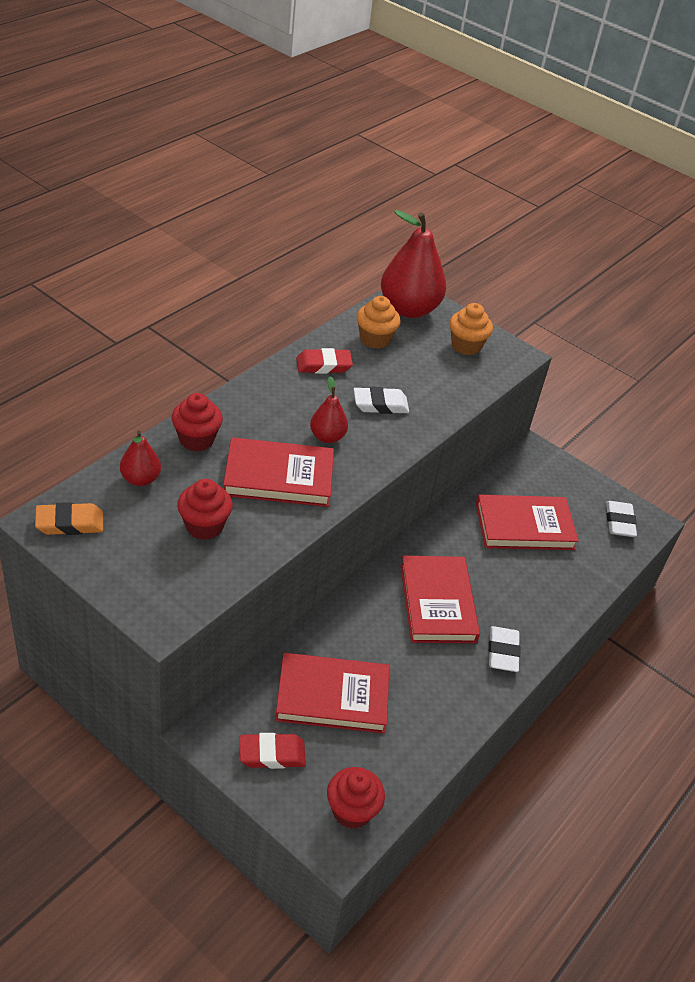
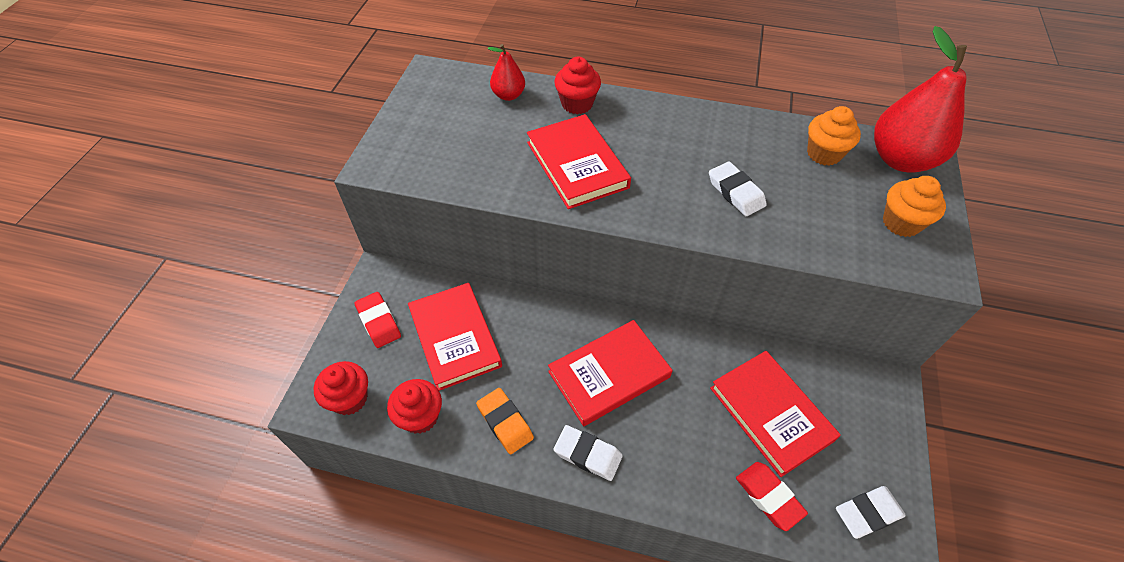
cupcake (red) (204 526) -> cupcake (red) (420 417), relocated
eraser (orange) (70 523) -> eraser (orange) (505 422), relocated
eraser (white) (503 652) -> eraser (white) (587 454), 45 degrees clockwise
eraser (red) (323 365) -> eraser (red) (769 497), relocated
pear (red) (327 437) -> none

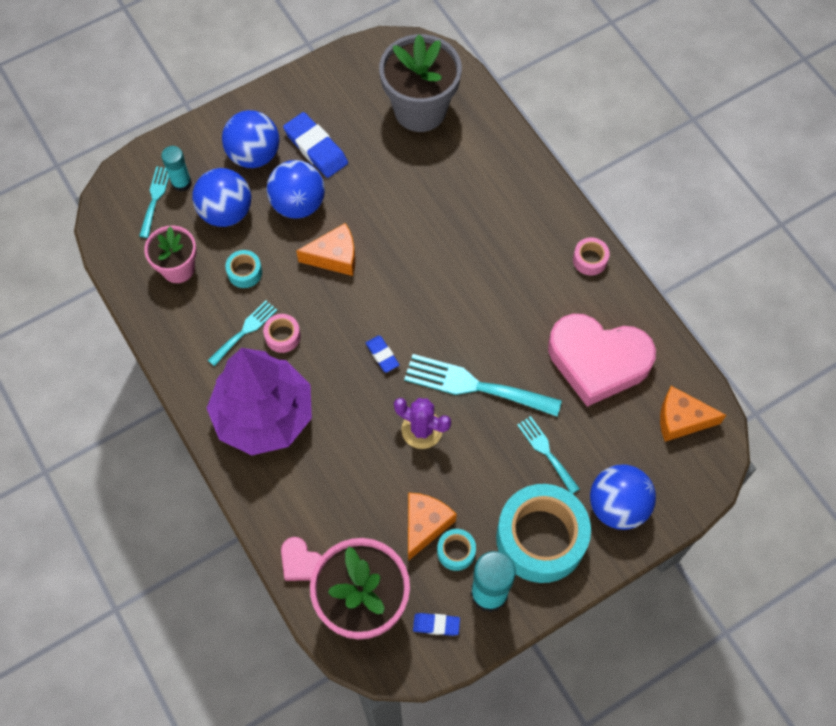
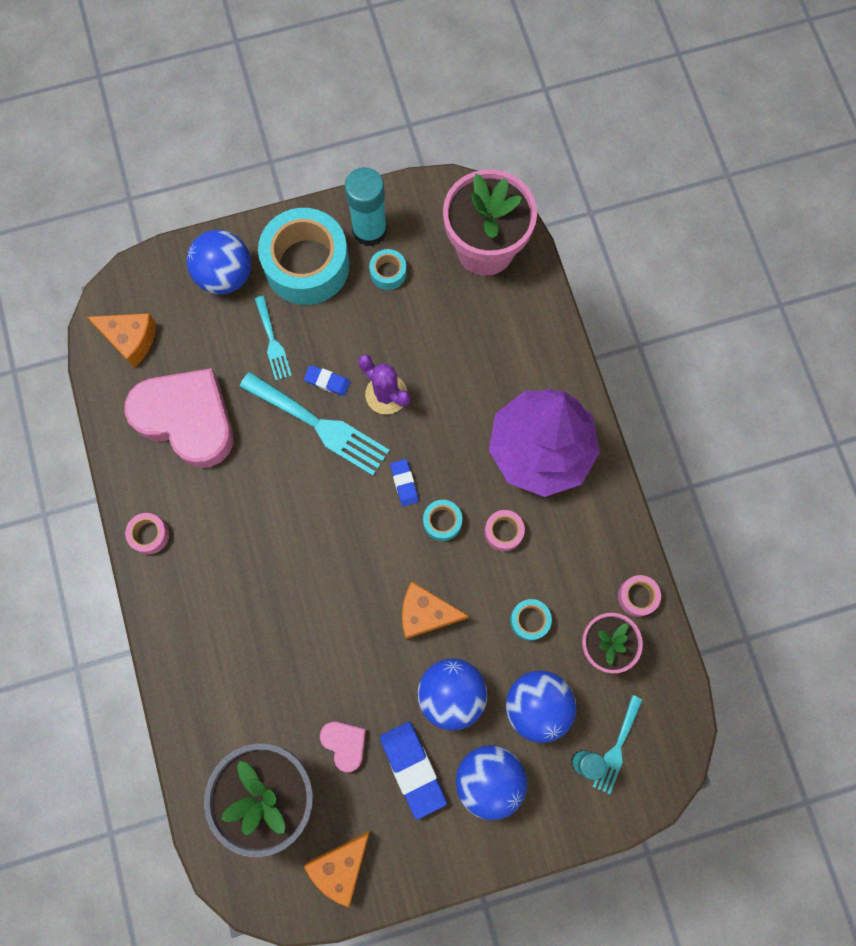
eraser (blue) (436 625) -> eraser (blue) (327 381), relocated
piece of cheese (orange) (425 525) -> piece of cheese (orange) (341 866), relocated
love heart (pink) (301 562) -> love heart (pink) (345 744), relocated
none -> roll of tape (aqua) (442 522)
none -> roll of tape (pink) (637 596)
fork (aqua) (245 331) -> none

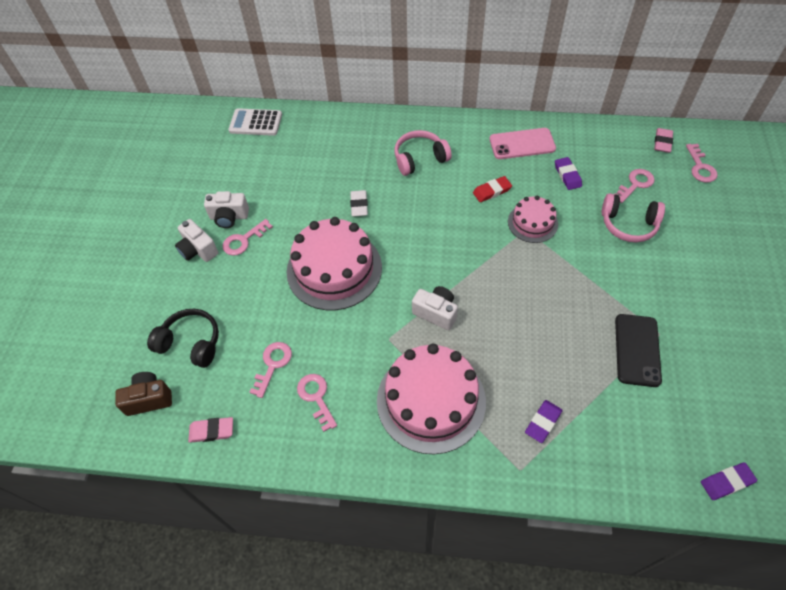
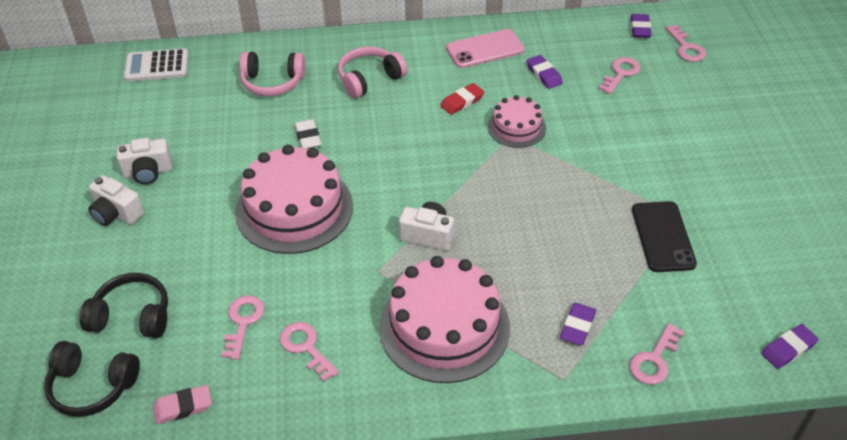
camera (dark brown) (149 399) -> headset (ebony) (92 386)
headset (pink) (628 225) -> headset (pink) (272 82), relocated
door key (pink) (243 240) -> door key (pink) (654 359), relocated
eraser (pink) (662 142) -> eraser (purple) (640 28)

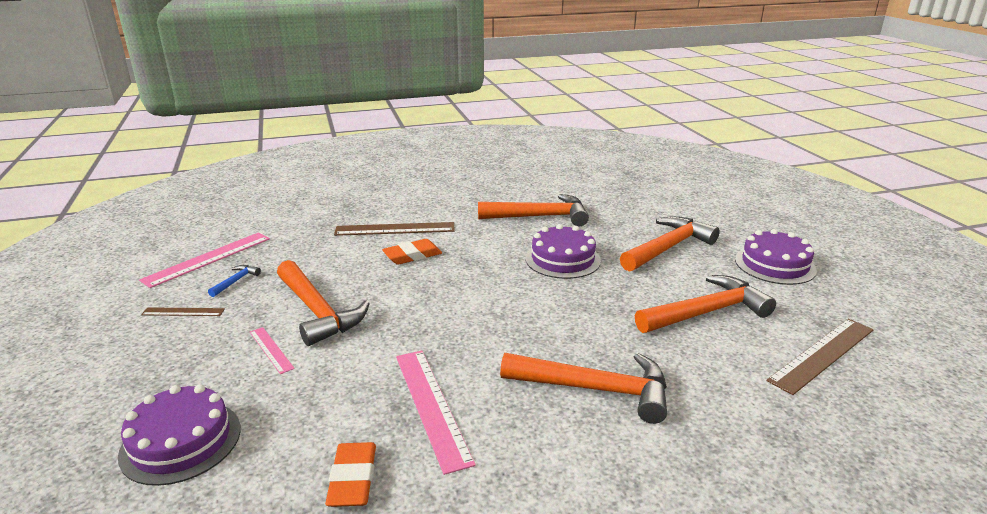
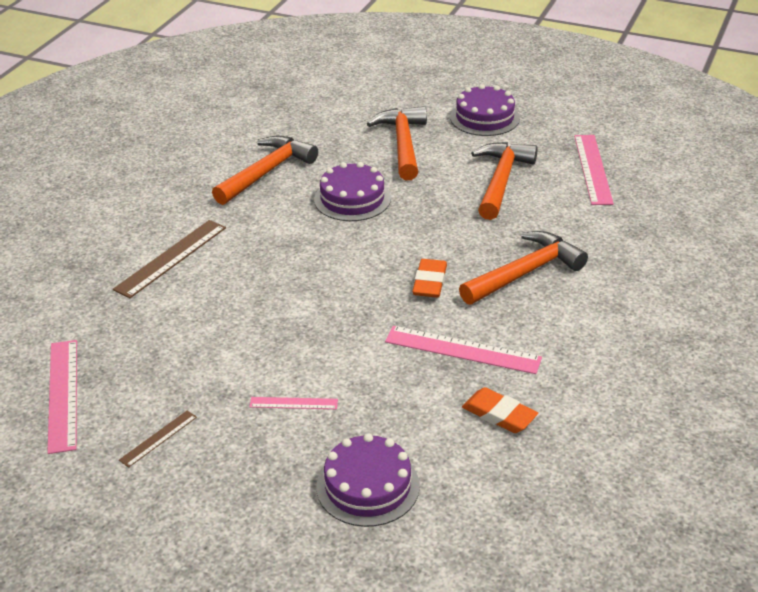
eraser (orange) (412 255) -> eraser (orange) (430 282), relocated
straightedge (dark brown) (822 354) -> straightedge (pink) (592 169)
claw hammer (blue) (236 281) -> none
claw hammer (orange) (317 311) -> none

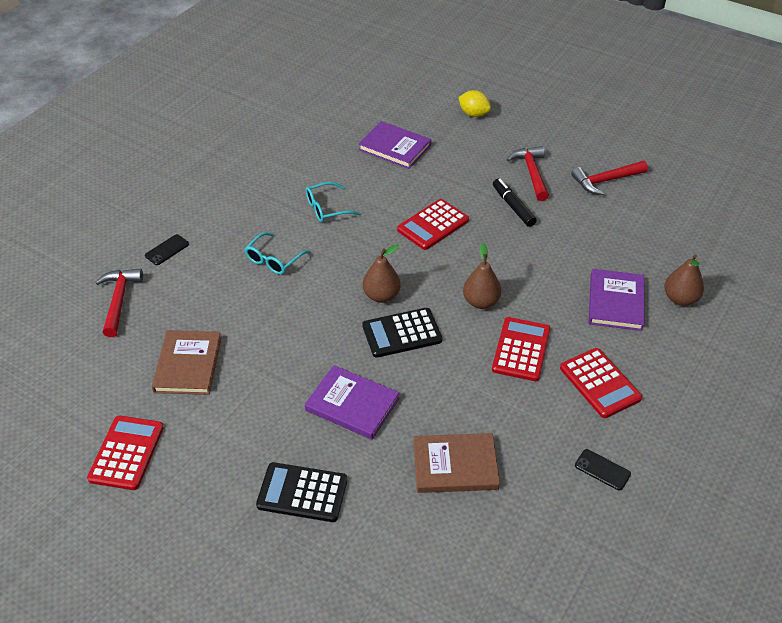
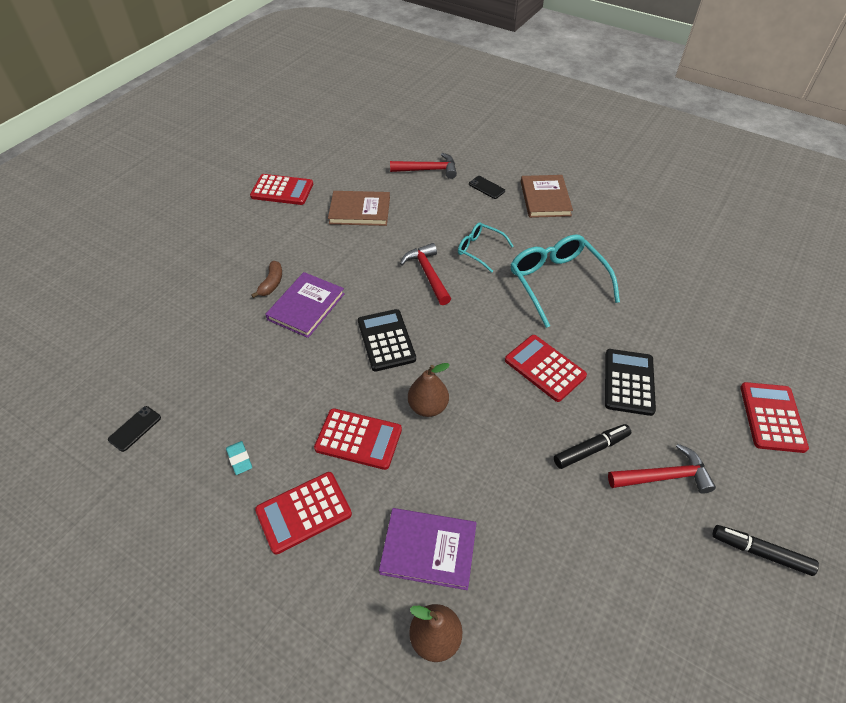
mobile phone (ebony) (602 470) -> mobile phone (ebony) (135 428), relocated
none -> eraser (aqua) (240 459)
none -> banana (dark brown) (272 283)
claw hammer (red) (605 181) -> claw hammer (red) (428 274), relocated
glasses (aqua) (326 208) -> glasses (aqua) (556 282), x1.78
hardcover (dark brown) (455 465) -> hardcover (dark brown) (545 198), relocated
adding machine (ebony) (302 493) -> adding machine (ebony) (629 382), relocated
none -> marker (ebony) (760 552)
toy lemon (yellow) (473 114) -> adding machine (red) (772 417)
hardcover (purple) (394 147) -> none
pear (dark brown) (381 296) -> none

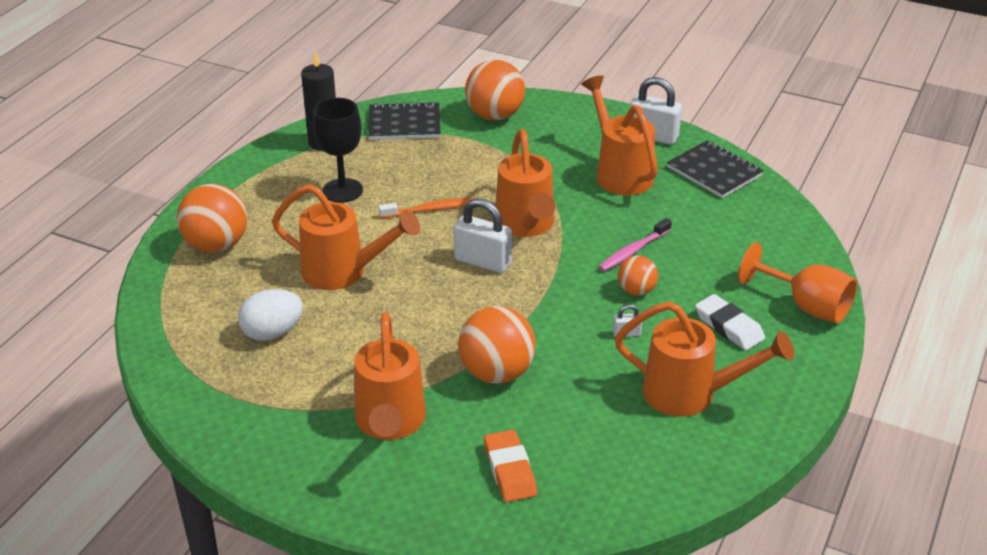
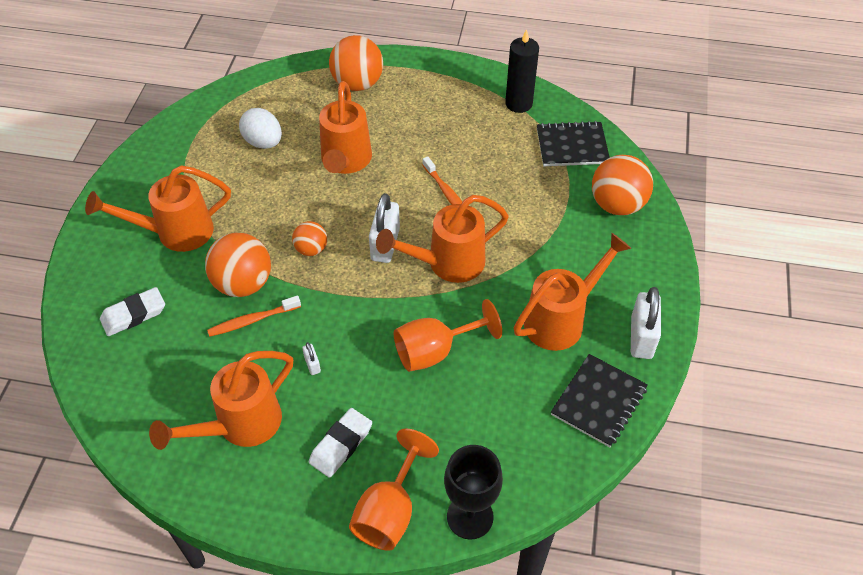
eraser (orange) (510 470) -> eraser (white) (134 314)
watering can (orange) (691 394) -> watering can (orange) (240 425), 45 degrees clockwise
none -> tooth brush (orange) (253 320)
play ball (orange) (636 291) -> play ball (orange) (311 249), relocated
tooth brush (pink) (633 251) -> wine glass (orange) (435 351)
wine glass (ebony) (342 190) -> wine glass (ebony) (470 517), relocated
notebook (ebony) (404 124) -> notebook (ebony) (572 146), 75 degrees counterclockwise

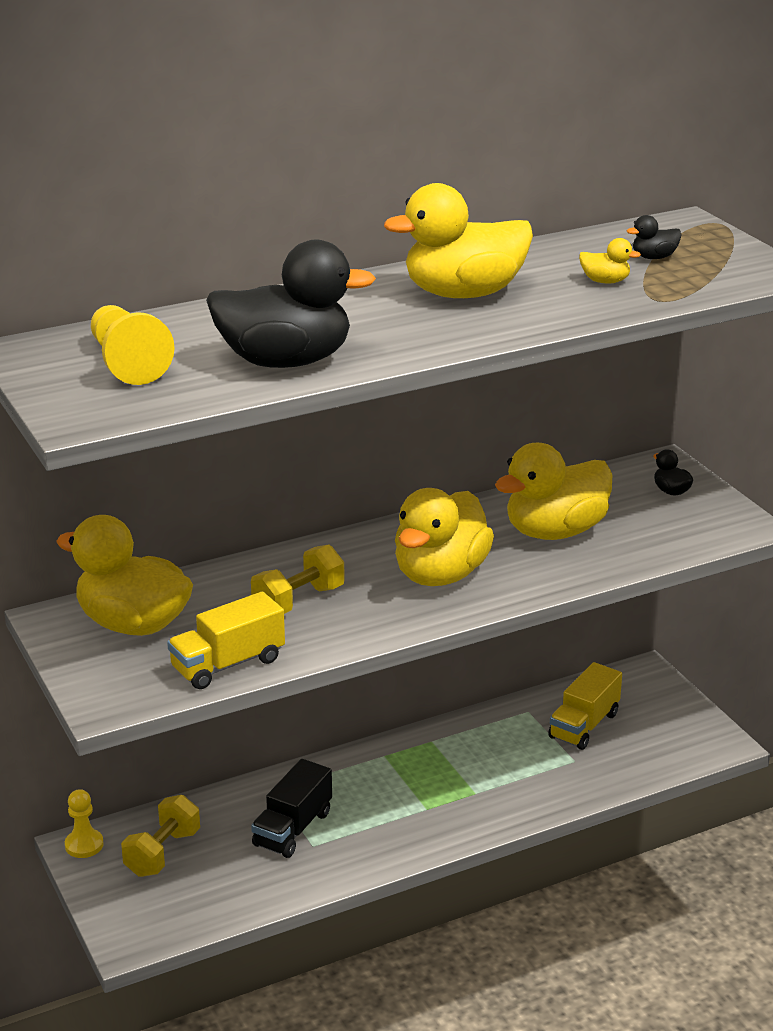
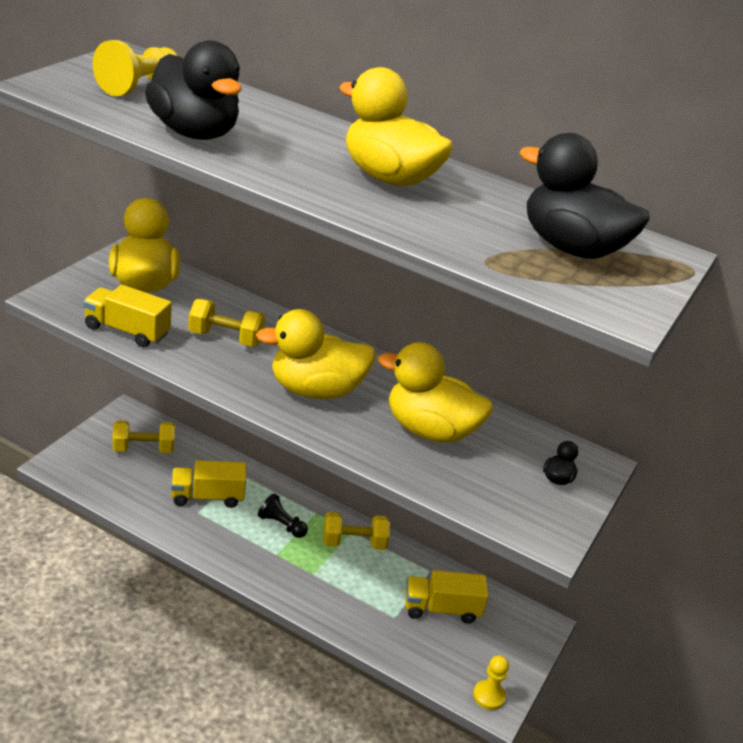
truck (ebony) (293 829) -> truck (yellow) (207 497)
none -> pawn (ebony) (281 525)
none -> hand weight (yellow) (353 543)
pawn (yellow) (84 845) -> pawn (yellow) (488 696), relocated
duck (ebony) (654 257) -> duck (ebony) (571 248), x2.44
duck (yellow) (605 281) -> none

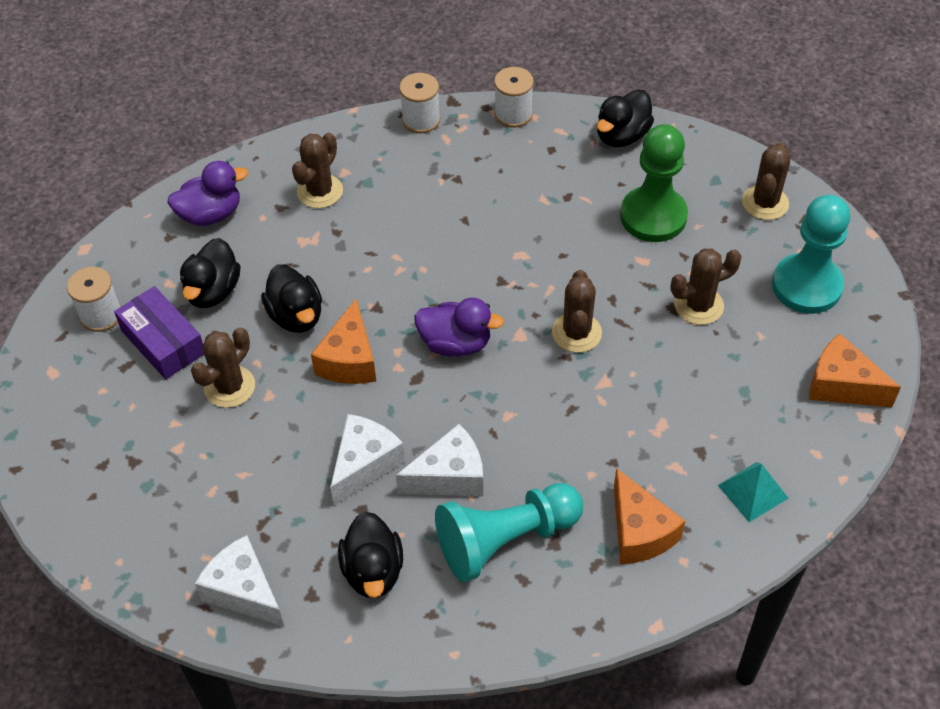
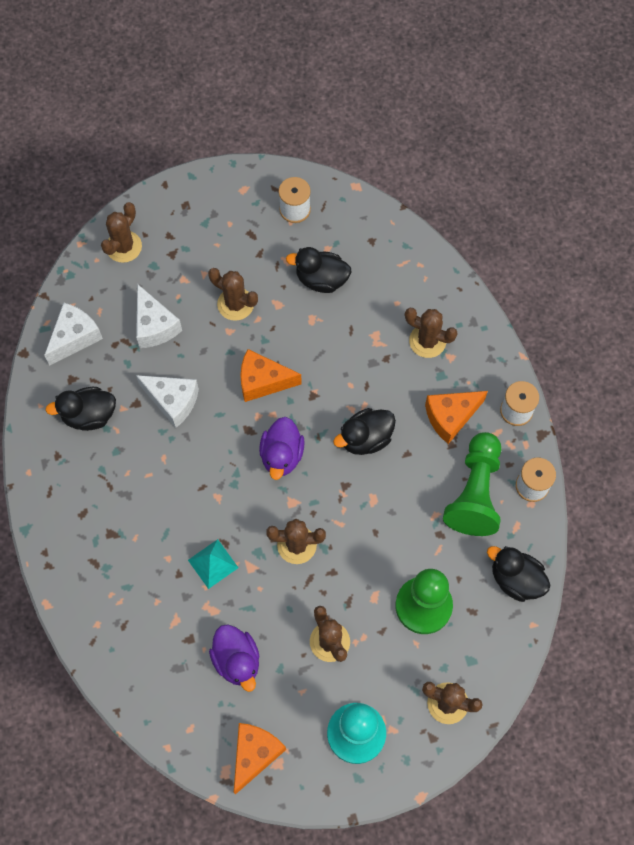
none -> saguaro cactus (dark brown) (124 247)
piece of cheese (white) (449 476) -> piece of cheese (white) (154 326), relocated
pyramid (aqua) (753 491) -> pyramid (aqua) (213 564), relocated
duck (purple) (211 214) -> duck (purple) (237 660), relocated
duck (ebony) (296 316) -> duck (ebony) (365 438), relocated
piece of cheese (orange) (639 532) -> piece of cheese (orange) (450 417), relocated
none -> pawn (leaf-green) (475 492)
box (purple) (163 342) -> none
pawn (aqua) (505 540) -> none

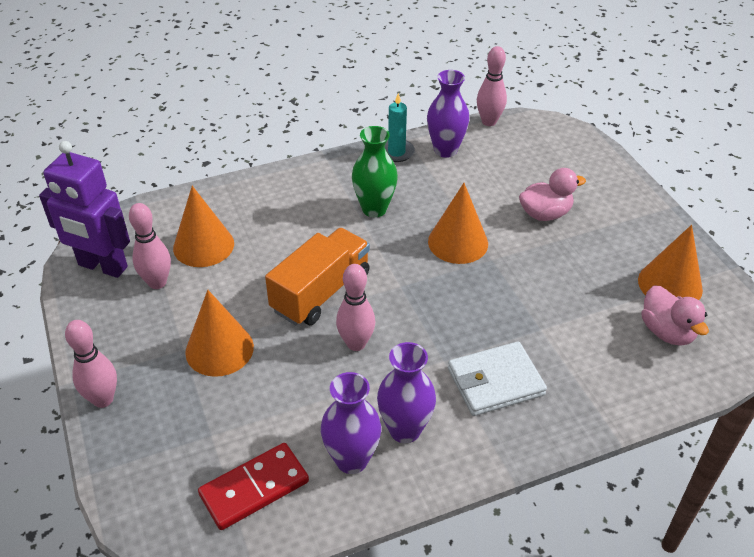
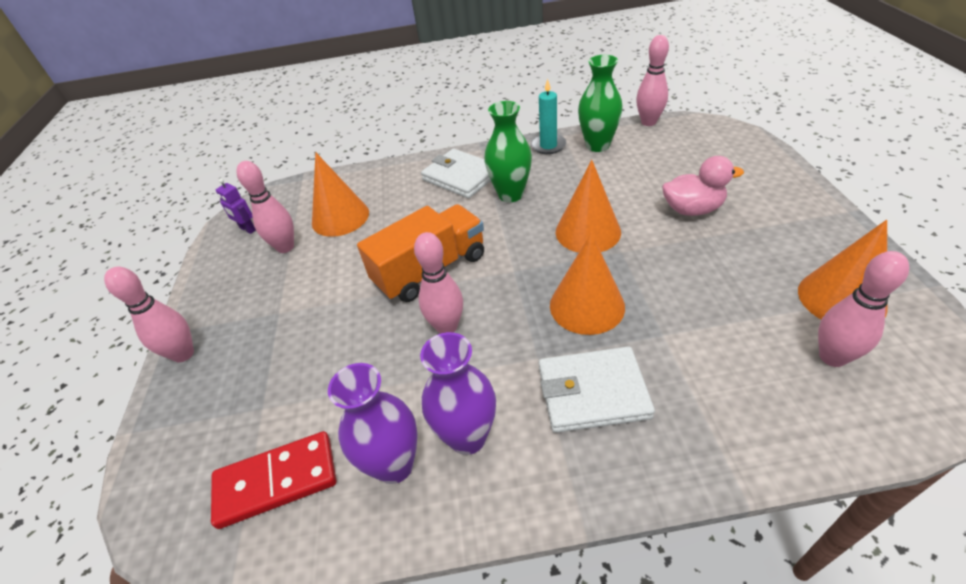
toy robot (purple) (102 266) -> toy robot (purple) (247 229), x0.42
none -> billfold (white) (461 177)
cone shape (orange) (219 349) -> cone shape (orange) (587 306), relocated
vase (purple) (445 150) -> vase (leaf-green) (597 145)
duck (pink) (666 332) -> tenpin (pink) (832 357)

